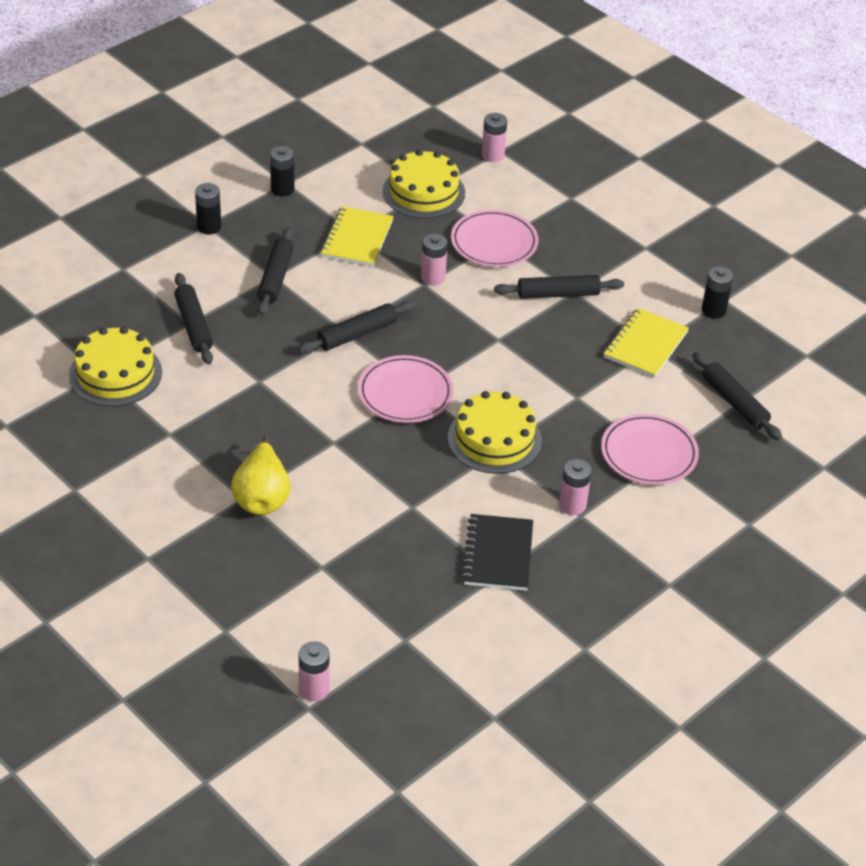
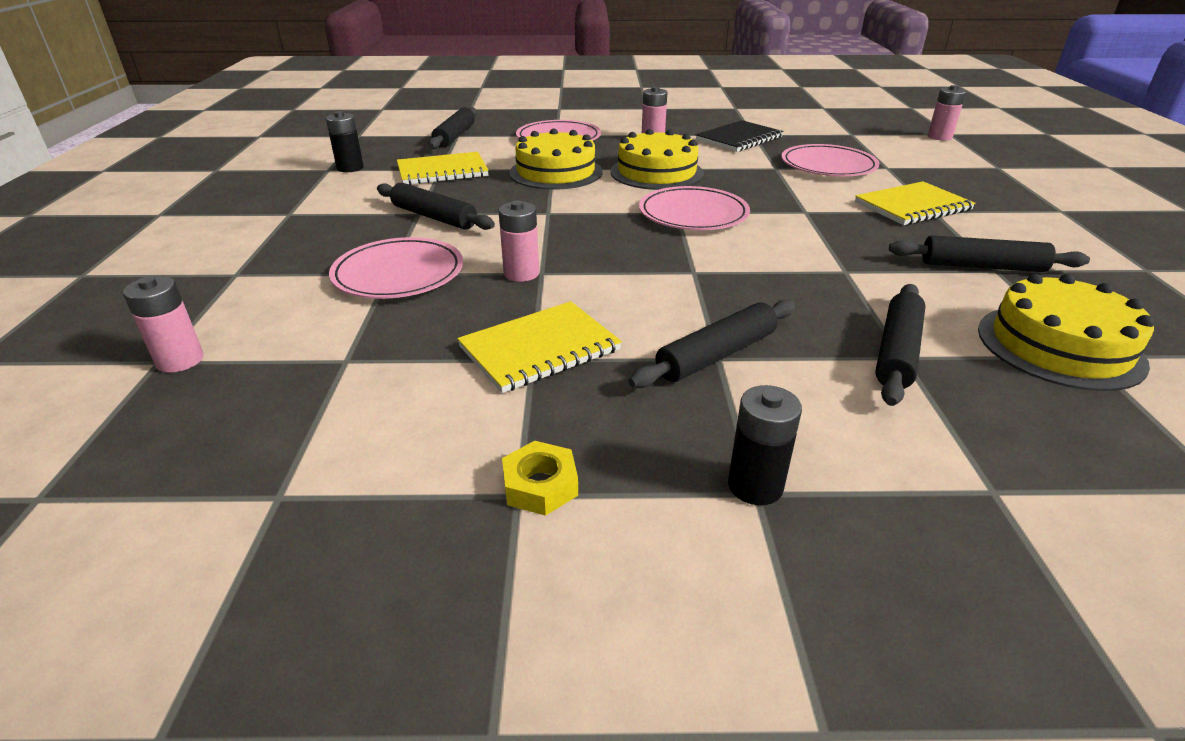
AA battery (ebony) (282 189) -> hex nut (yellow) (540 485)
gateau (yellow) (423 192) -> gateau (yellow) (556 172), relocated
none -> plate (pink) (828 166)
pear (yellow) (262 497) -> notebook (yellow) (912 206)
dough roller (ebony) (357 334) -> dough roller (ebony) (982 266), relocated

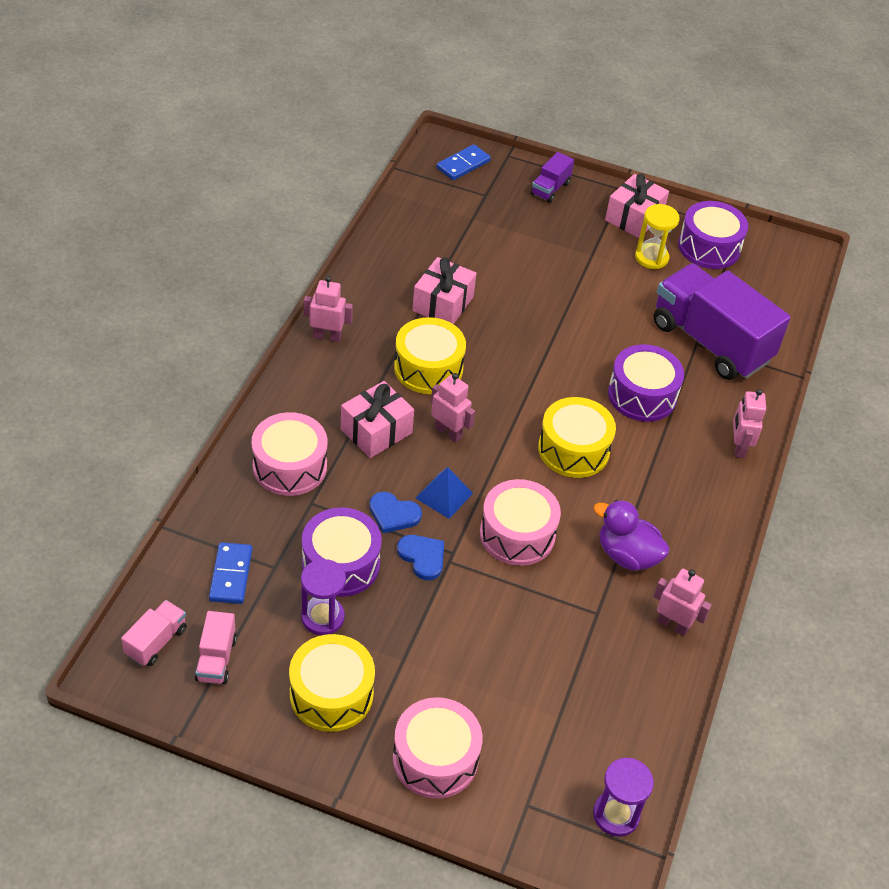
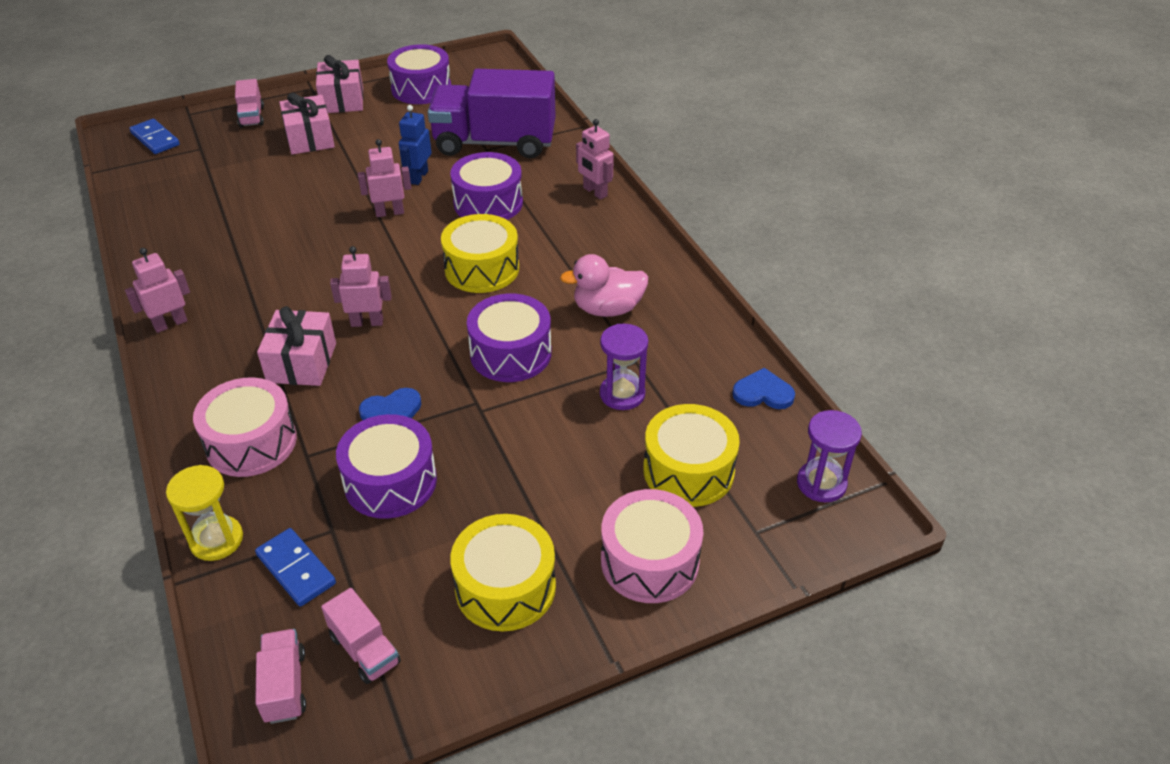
domino tile (blue) (463 165) -> domino tile (blue) (155 139), 45 degrees counterclockwise
sand timer (yellow) (651 258) -> sand timer (yellow) (216 540), relocated
truck (purple) (550 189) -> truck (pink) (252 117)
present (pink) (443 304) -> present (pink) (310 138), relocated
toy robot (pink) (673 625) -> toy robot (pink) (389 212), relocated
none -> toy robot (blue) (418 177)
snare drum (pink) (517 534) -> snare drum (purple) (510 353)
duck (purple) (627 555) -> duck (pink) (607 309)
sand timer (purple) (322 617) -> sand timer (purple) (622 394), relocated
snare drum (yellow) (428 368) -> snare drum (yellow) (688 470), relocated
love heart (blue) (422 557) -> love heart (blue) (763 393), relocated
pyramid (blue) (444 495) -> none

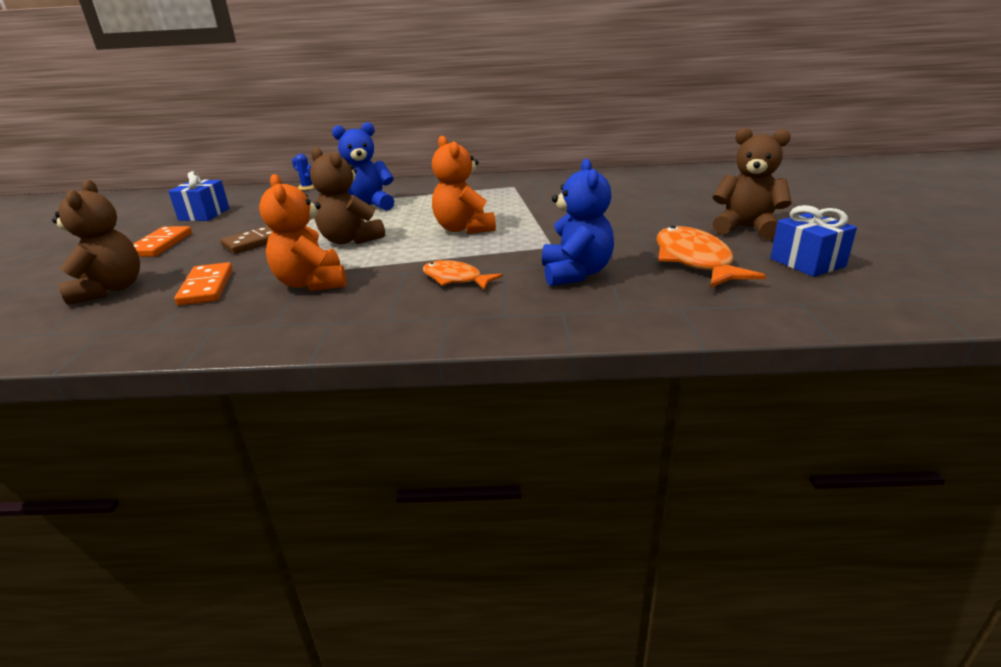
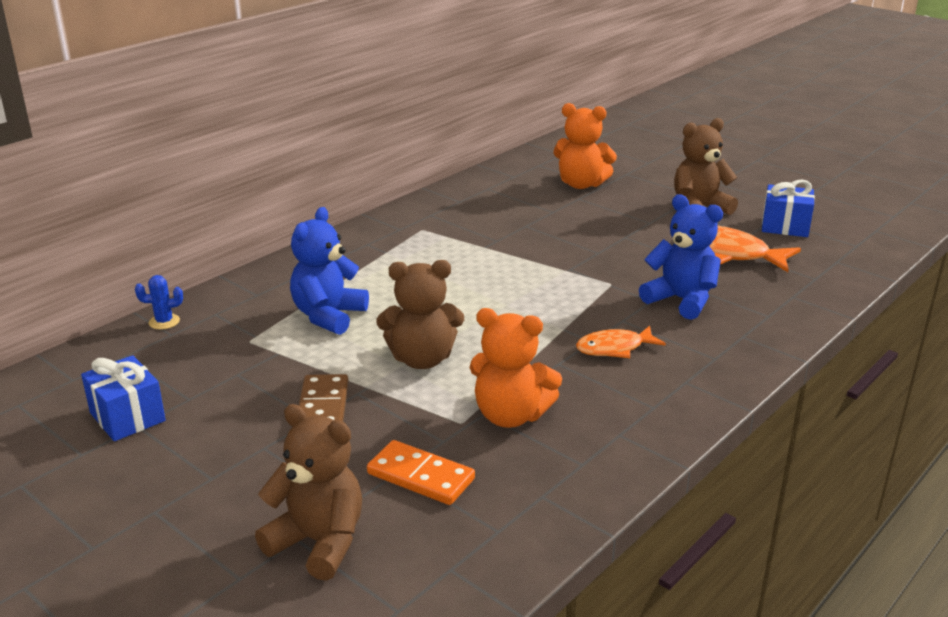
stuffed bear (orange) (464 229) -> stuffed bear (orange) (581 184), relocated
domino tile (orange) (160 245) -> none

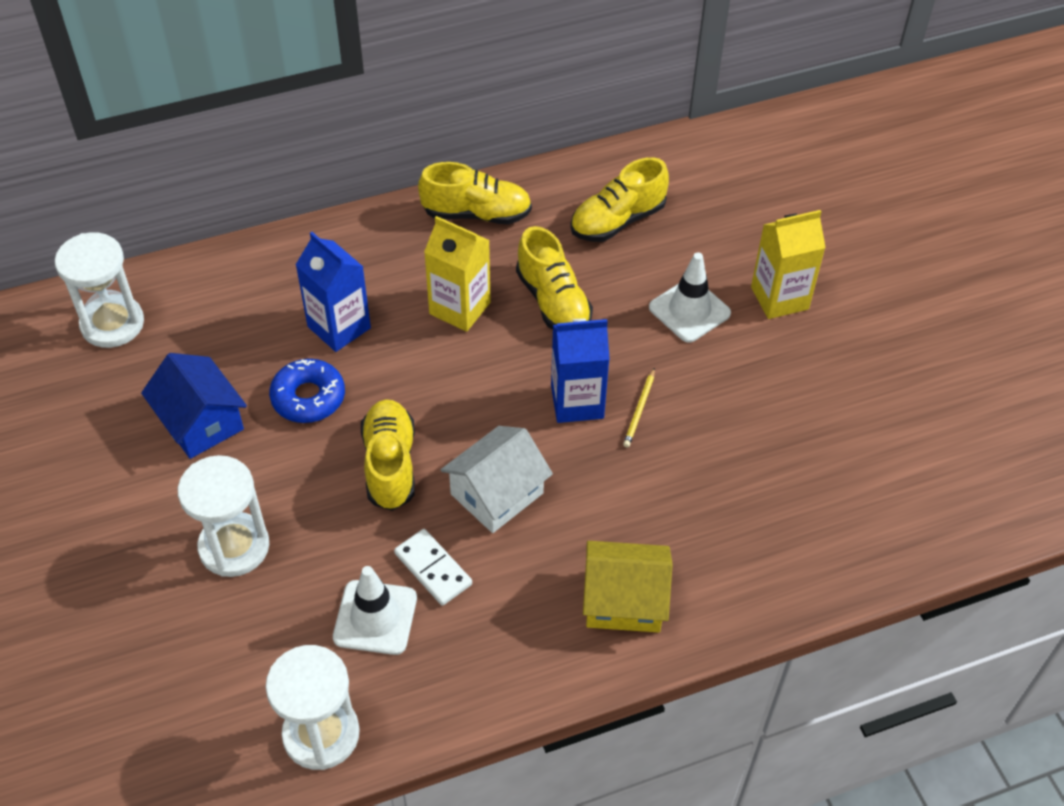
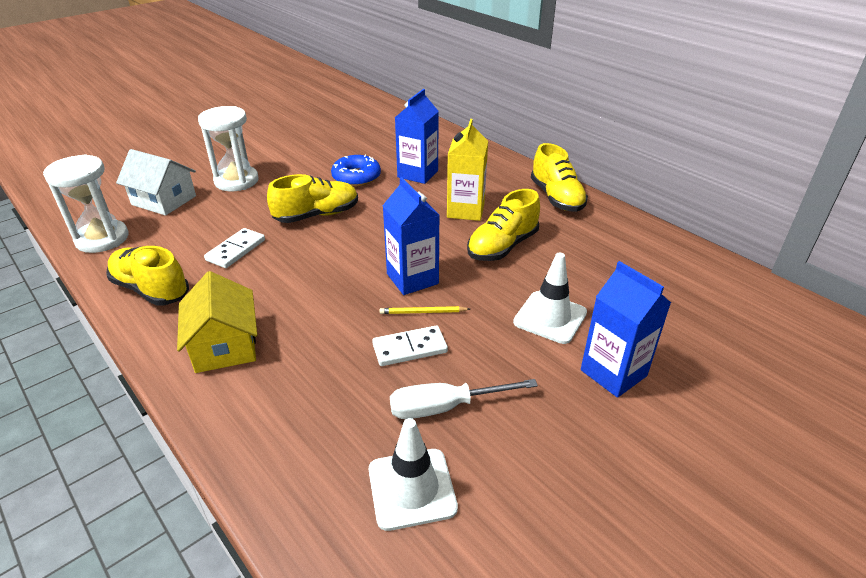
shoe (yellow) (617 221) -> shoe (yellow) (151 289), relocated
cottage (white) (497 493) -> cottage (white) (164 200), relocated
traffic cone (white) (375 617) -> traffic cone (white) (412 488), relocated
none -> domino tile (white) (410 348)
none -> screwdriver (white) (445 407)
milk carton (yellow) (779 298) -> milk carton (blue) (613 373)
sand timer (white) (112 324) -> none
cottage (blue) (200 422) -> none

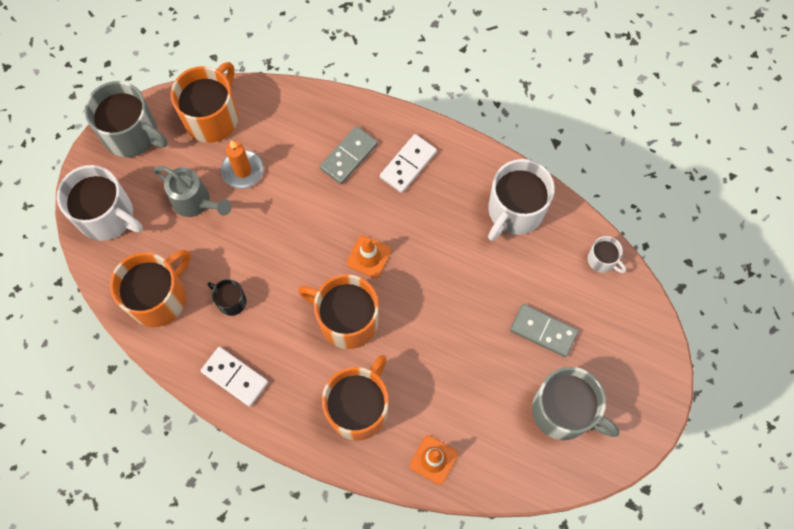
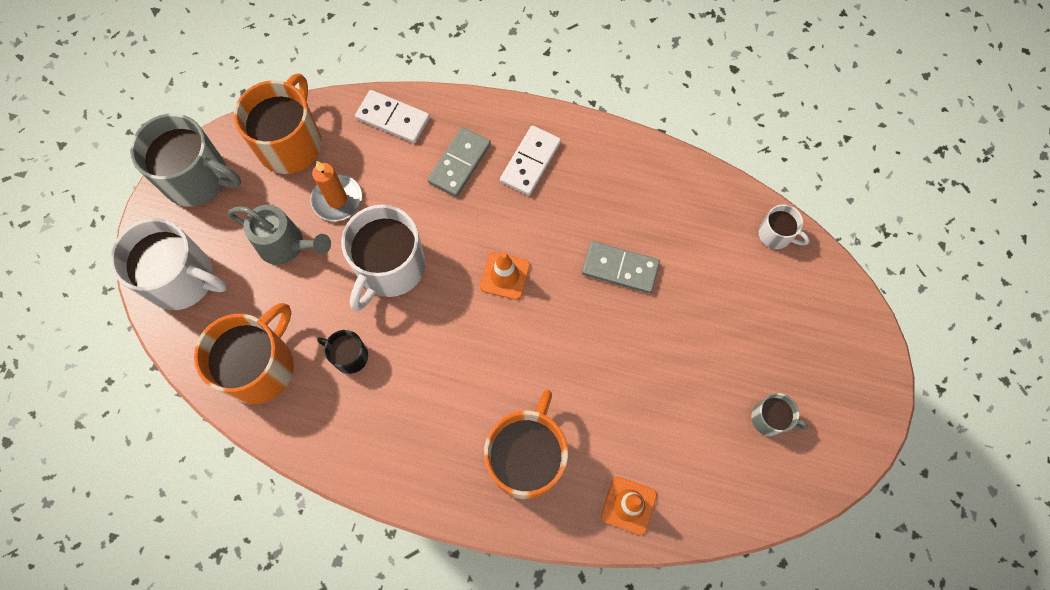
coffee mug (white) (514 211) -> coffee mug (white) (390 268), relocated
domino tile (white) (235 377) -> domino tile (white) (393 118), relocated
domino tile (gray) (543 331) -> domino tile (gray) (620 268), relocated
coffee mug (gray) (564 411) -> coffee mug (gray) (770 419), x0.50
coffee mug (orange) (346 319) -> none

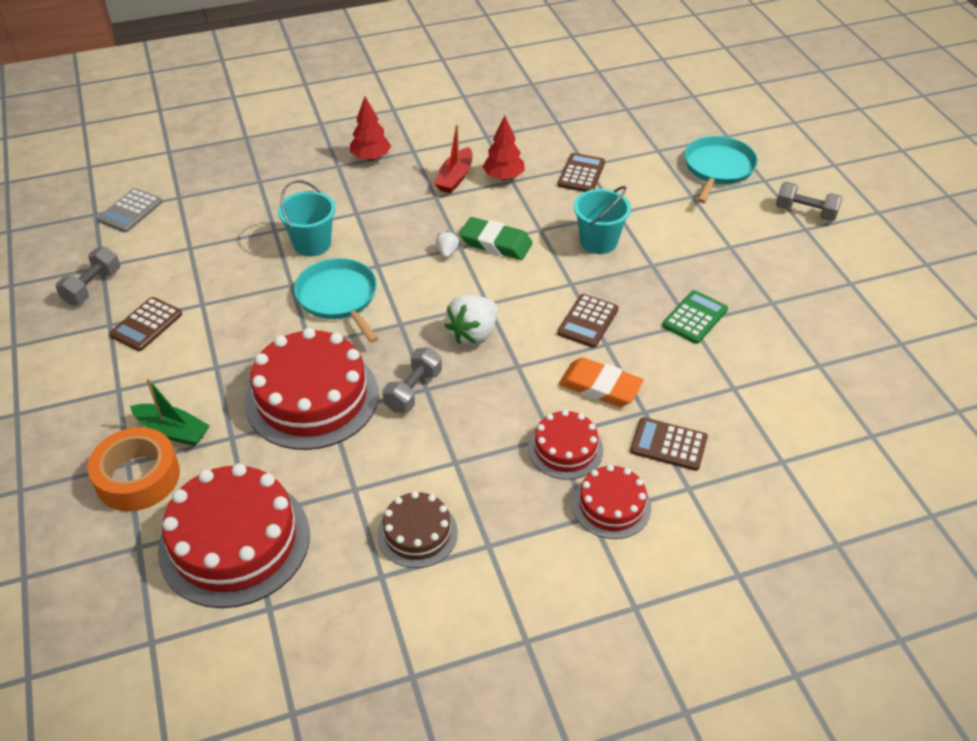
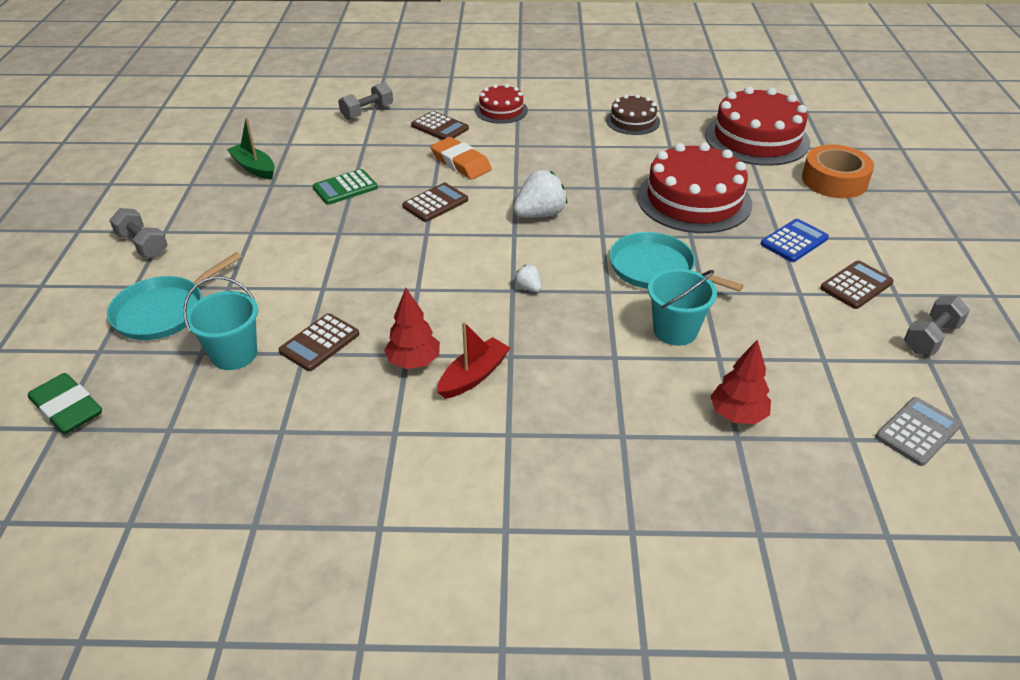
eraser (leaf-green) (496 243) -> eraser (leaf-green) (67 409), relocated
pail (aqua) (598 242) -> pail (aqua) (234 354), relocated
sailboat (leaf-green) (173 431) -> sailboat (leaf-green) (254 168), relocated
hand weight (gray) (413 391) -> hand weight (gray) (367 112), relocated
toy strawberry (white) (447 252) -> toy strawberry (white) (528 288), 120 degrees clockwise
pan (aqua) (339 298) -> pan (aqua) (655 269), 135 degrees clockwise
tree (red) (371 157) -> tree (red) (737 415), relocated
none -> adding machine (blue) (794 241)
gateau (red) (565 449) -> none

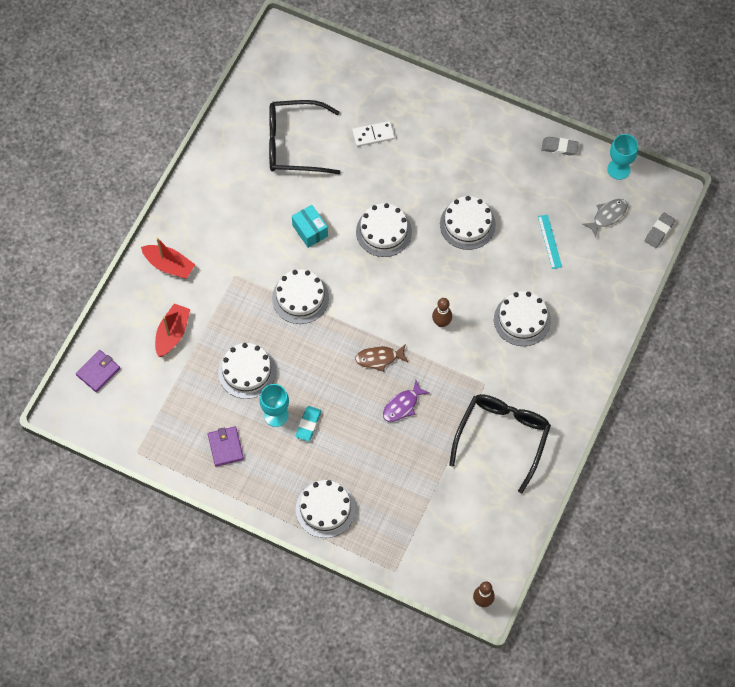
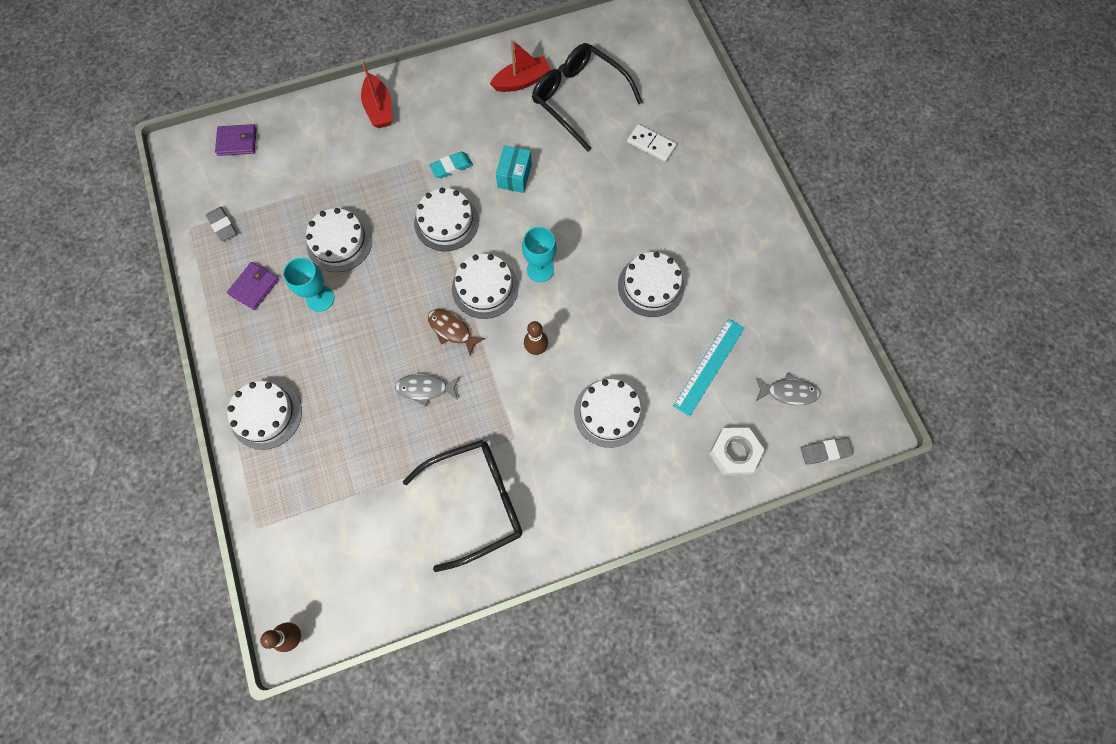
eraser (gray) (559 147) -> eraser (gray) (223 226), relocated
toy fish (purple) (402 405) -> toy fish (gray) (425 389)
eraser (aqua) (308 424) -> eraser (aqua) (451 167), relocated
gateau (white) (383 231) -> gateau (white) (485 287), relocated
sailboat (red) (172 333) -> sailboat (red) (522 81), relocated
wine glass (aqua) (618 169) -> wine glass (aqua) (540 269), relocated
straightedge (aqua) (549 241) -> straightedge (aqua) (709 366), x1.50
none -> hex nut (white) (734 453)

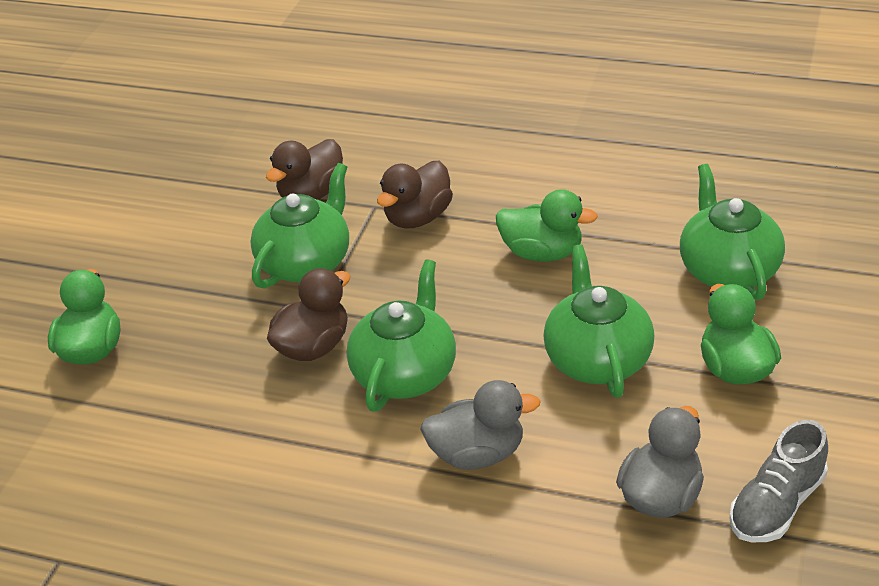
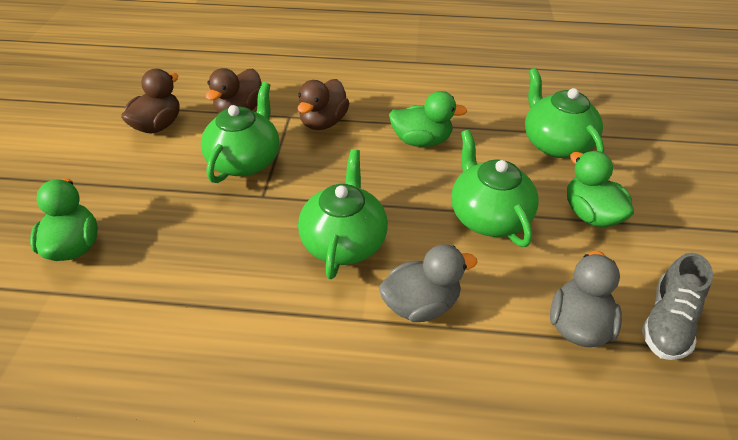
duck (dark brown) (313 346) -> duck (dark brown) (158 125), relocated

